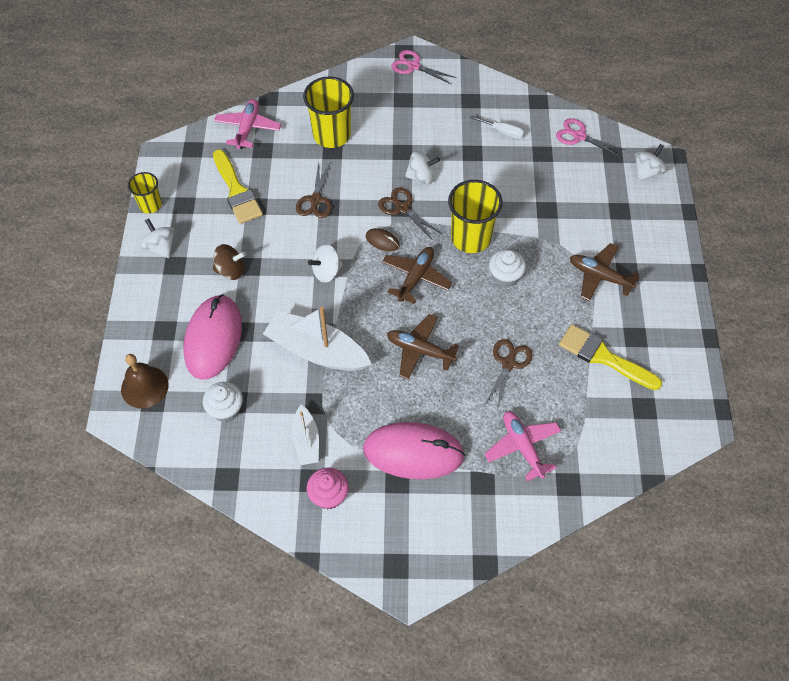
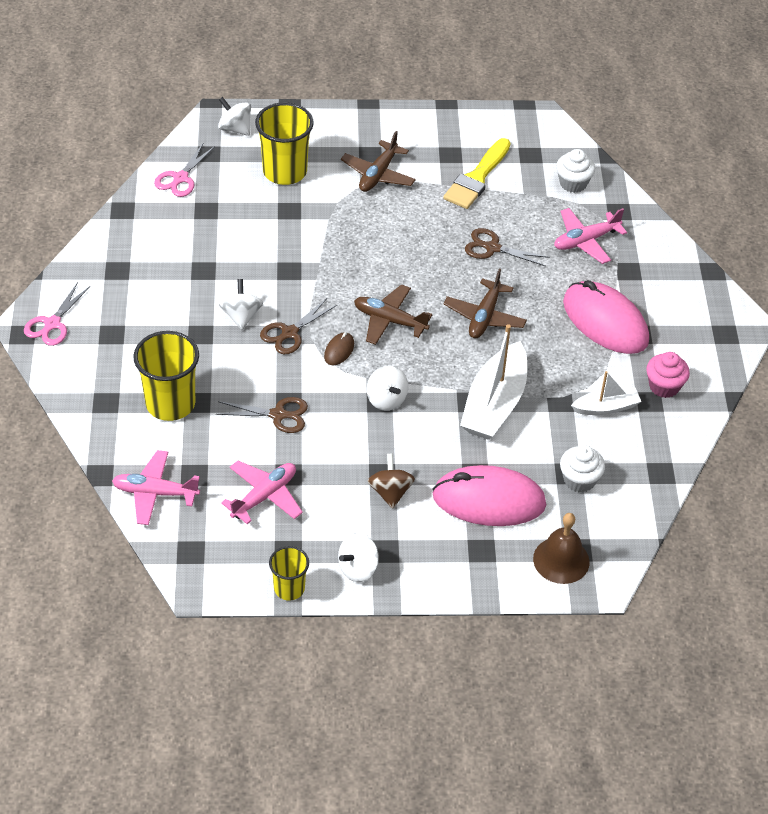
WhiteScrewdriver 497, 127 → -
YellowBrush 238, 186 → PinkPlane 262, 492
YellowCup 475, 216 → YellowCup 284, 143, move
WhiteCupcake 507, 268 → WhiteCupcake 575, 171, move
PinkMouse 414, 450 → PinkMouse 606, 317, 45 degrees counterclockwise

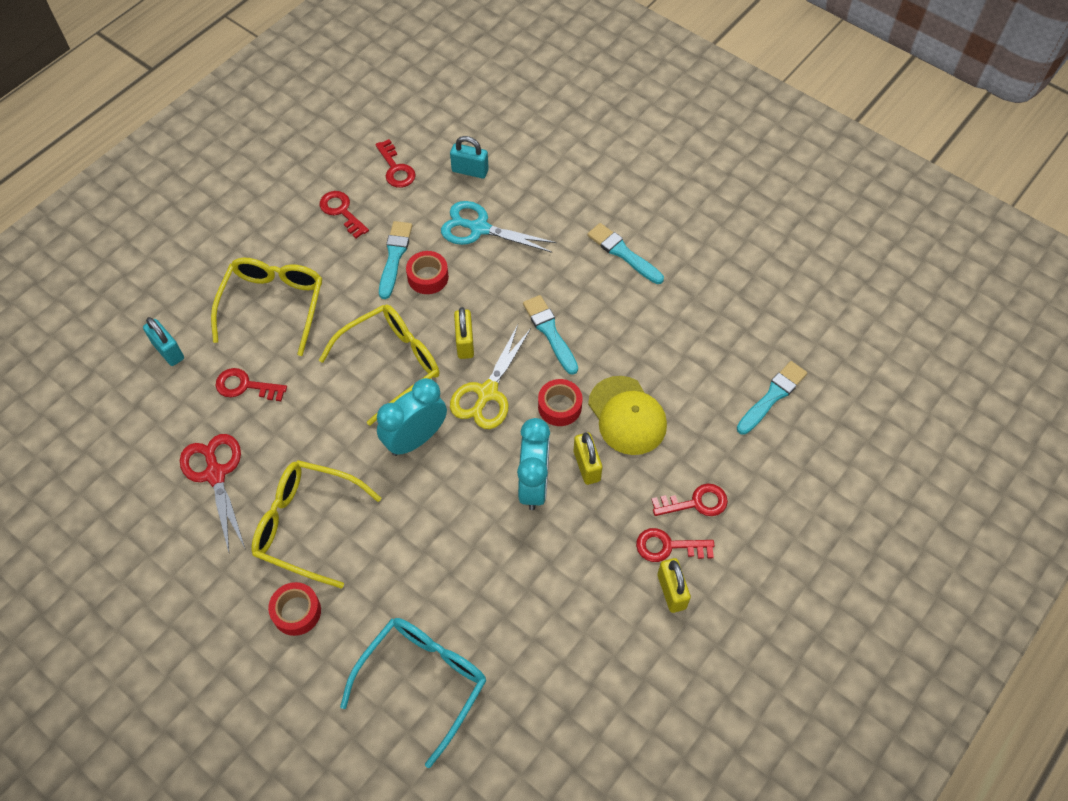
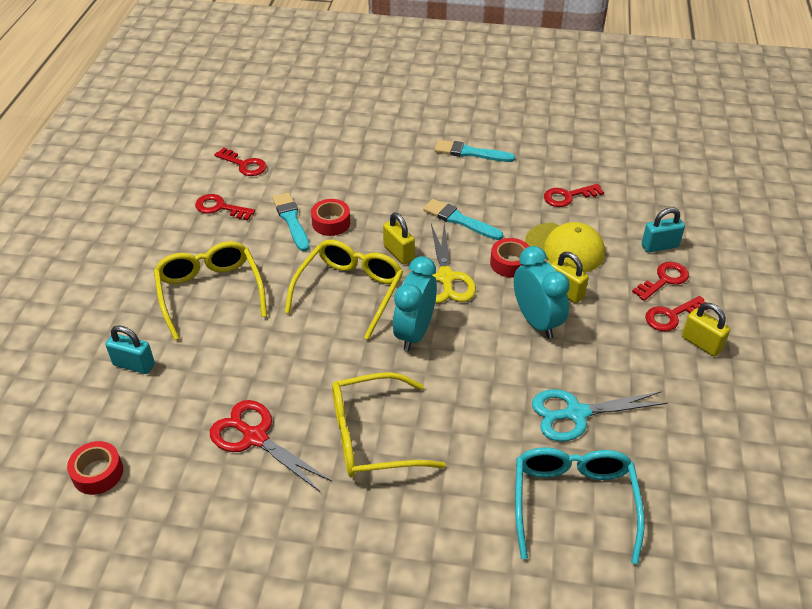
TurquoisePadlock 469, 157 → TurquoisePadlock 663, 230, move
TurquoiseScissors 499, 227 → TurquoiseScissors 600, 415, move
TurquoiseBrush 772, 398 → -
RedKey 251, 384 → RedKey 574, 195, move
RedTape 294, 609 → RedTape 95, 468, move

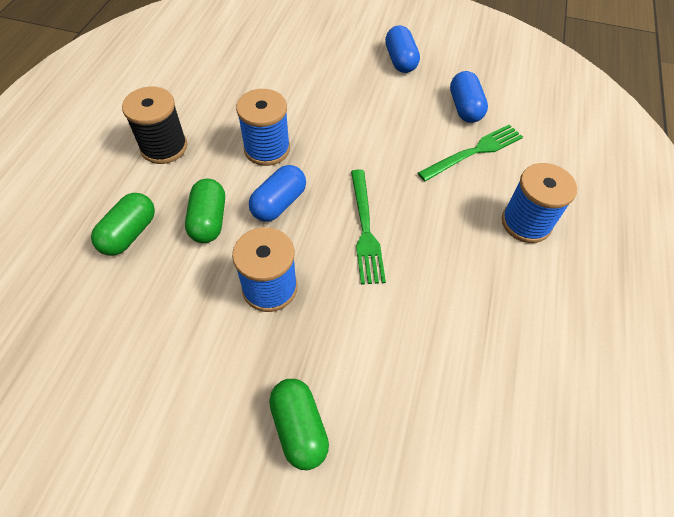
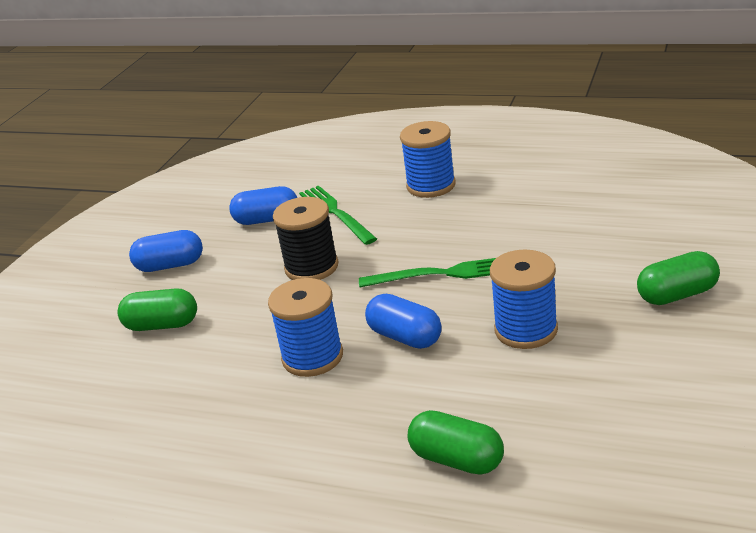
BlackSpool 154, 125 → BlackSpool 306, 238, move
GreenCapsule 205, 210 → GreenCapsule 157, 309, move

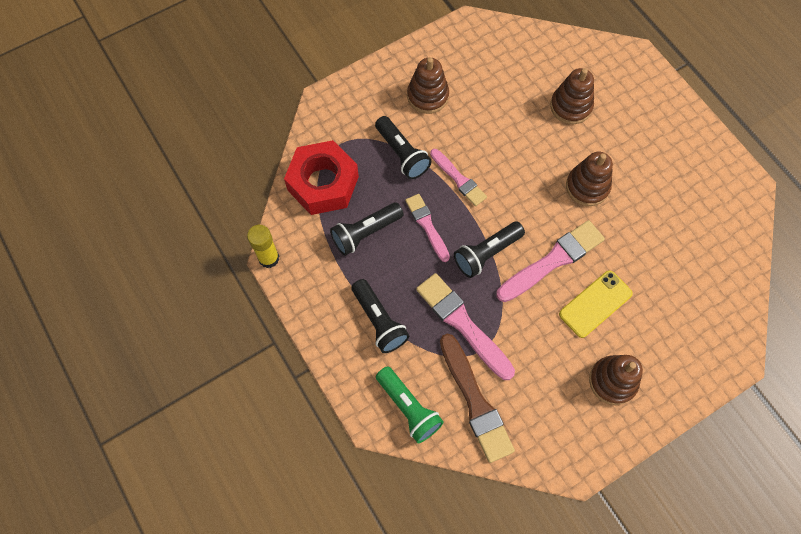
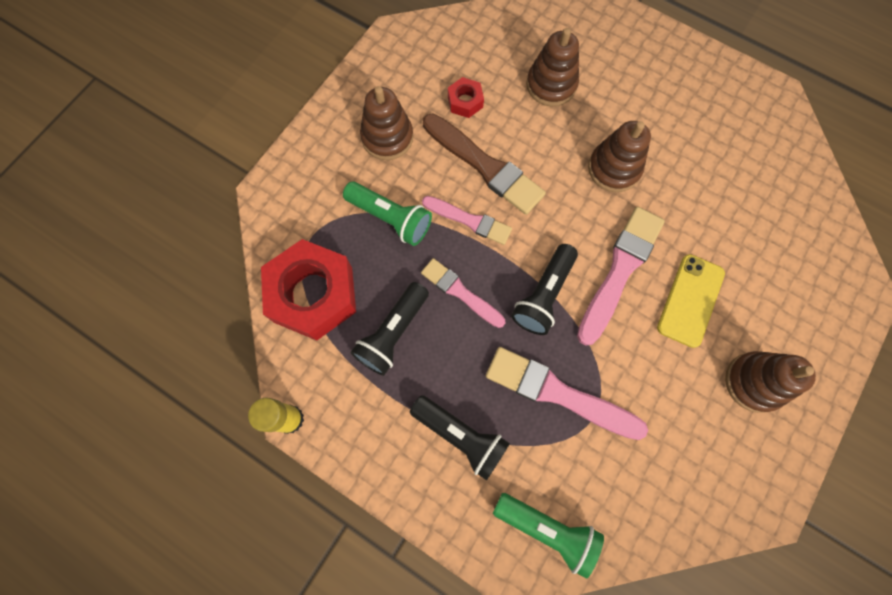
BlackFlashlight 403, 147 → GreenFlashlight 387, 214
BrownBrush 477, 398 → BrownBrush 484, 164, move
- → RedNut 466, 97

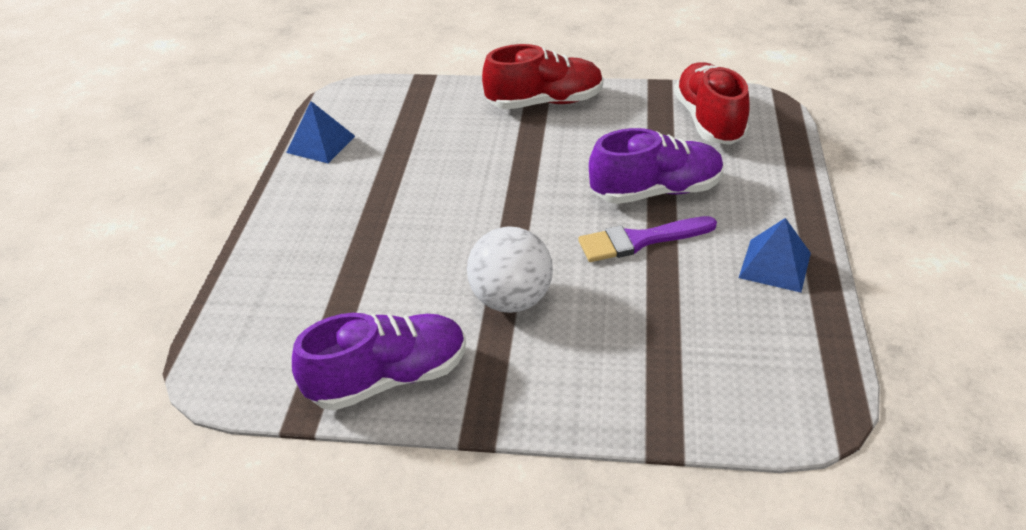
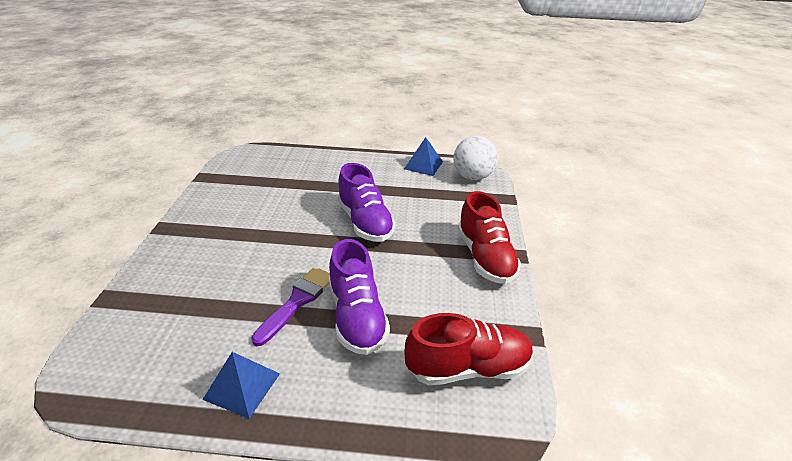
PurpleBrush 647, 239 → PurpleBrush 290, 306, 45 degrees clockwise
WhiteBall 510, 269 → WhiteBall 475, 158, move
PurpleShoe 379, 362 → PurpleShoe 366, 202, move

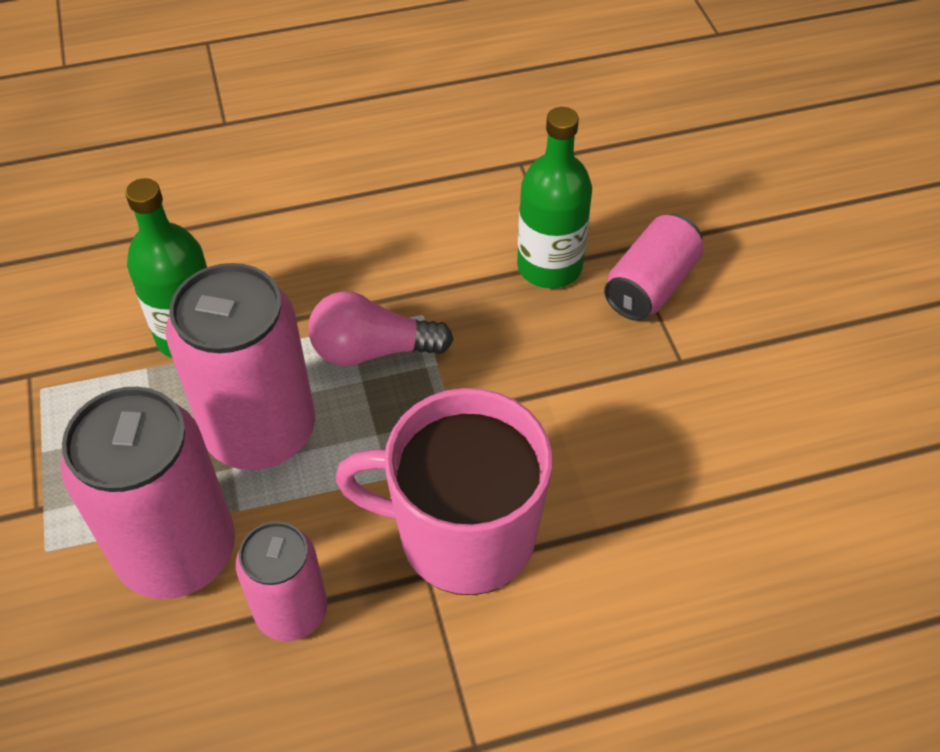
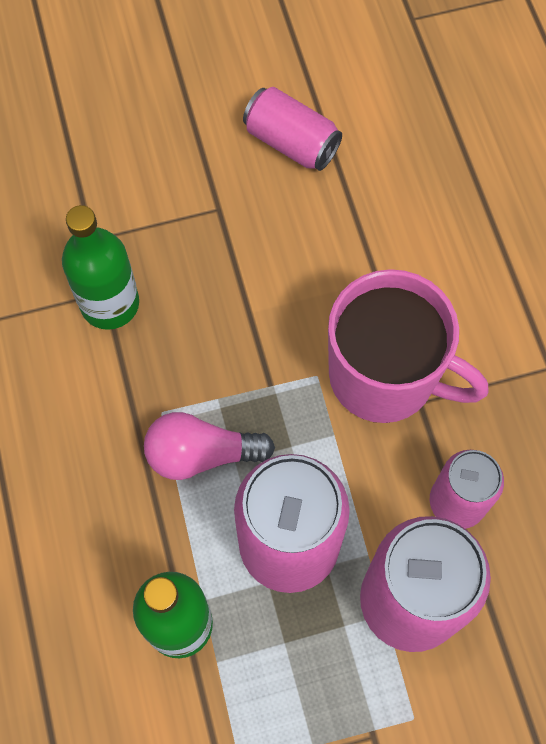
PinkCan 654, 267 → PinkCan 292, 129, move
PinkLightBulb 380, 328 → PinkLightBulb 209, 446, 90 degrees clockwise
PinkMug 443, 491 → PinkMug 408, 346, 75 degrees counterclockwise

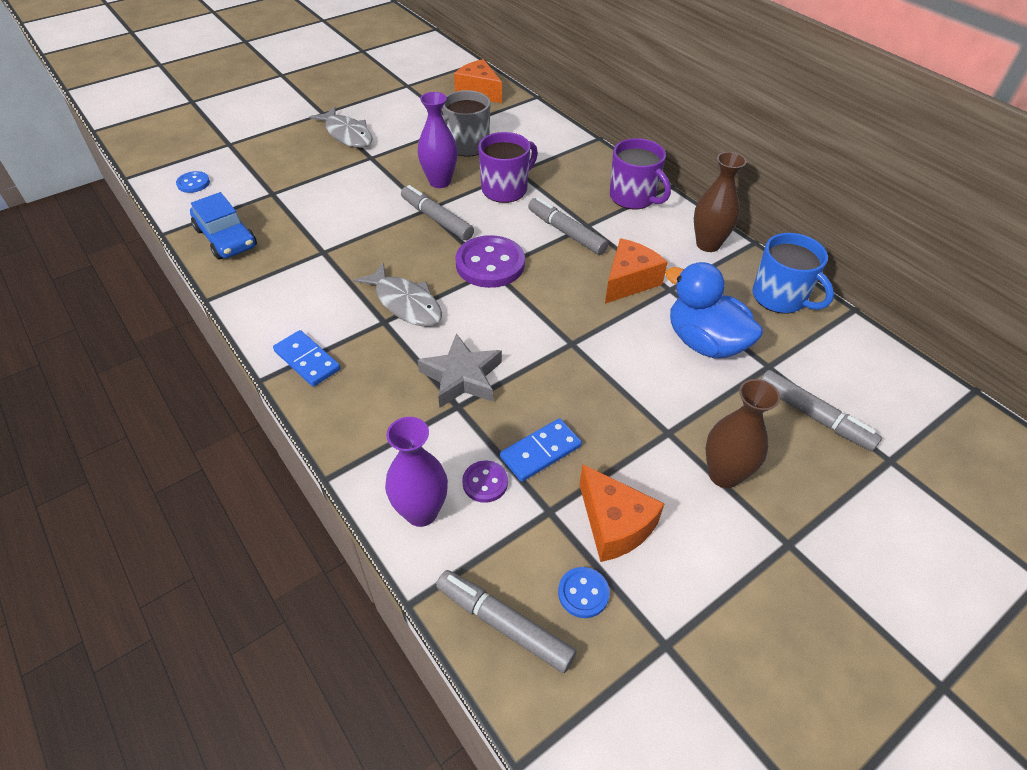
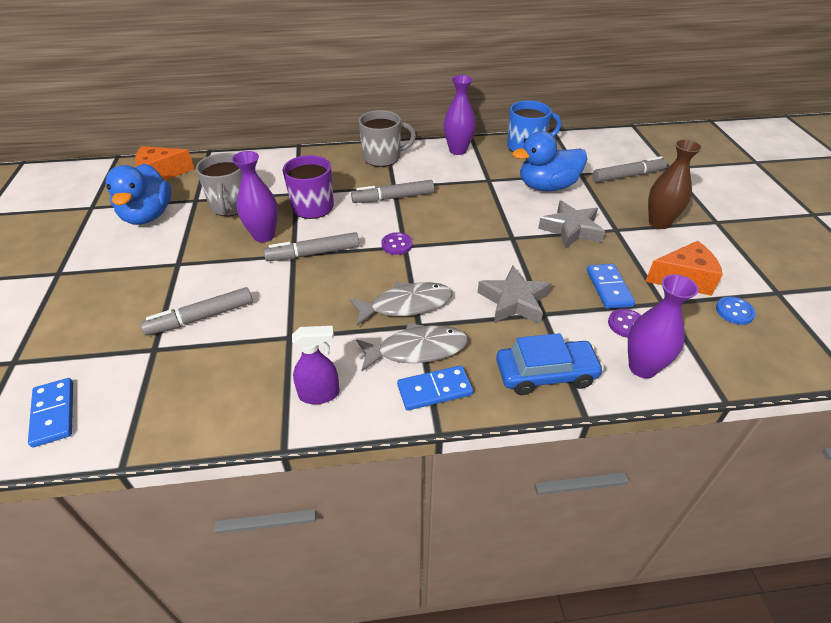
GreyFish 341, 127 → GreyFish 412, 347, move
PurpleMug 640, 173 → GreyMug 387, 138
BrownVase 720, 202 → PurpleVase 460, 115
BlueButton 193, 182 → BlueDomino 50, 413
BlueCar 223, 225 → BlueCar 550, 364, move
PurpleButton 490, 261 → PurpleButton 397, 243, x0.51
OrangeCheese 636, 271 → -
GreyMarker 506, 621 → GreyMarker 196, 311, move
- → BlueDuck 138, 194
- → GreyStar 571, 224
- → PurpleSprayBottle 316, 365

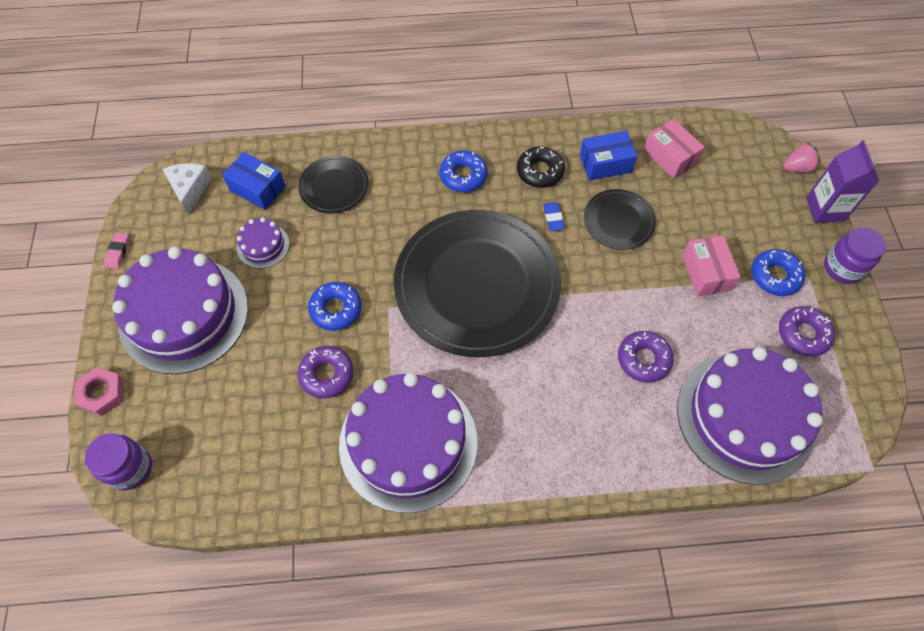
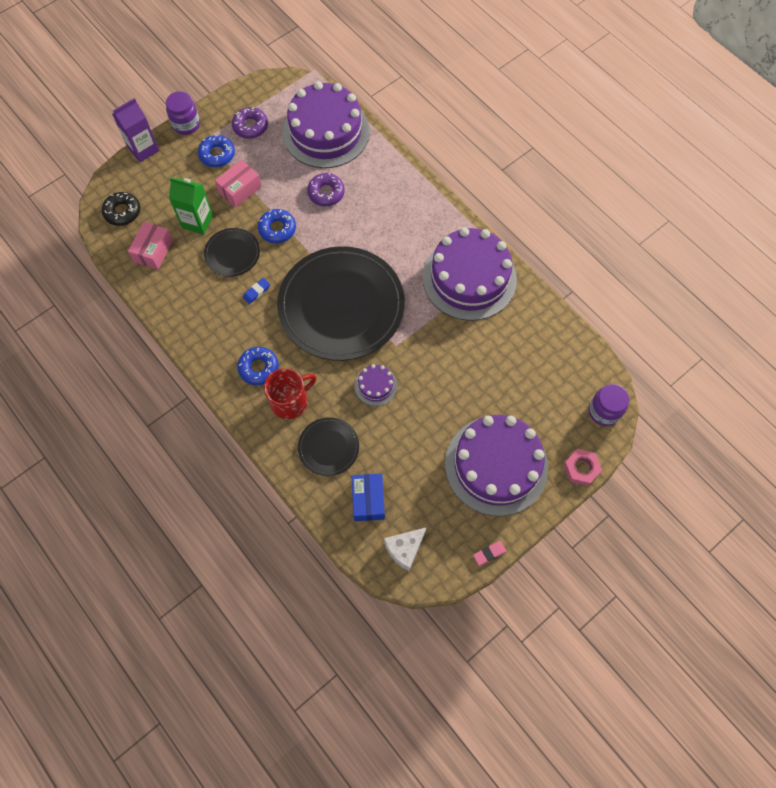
BlueBox 609, 156 → -
PinkStrawberry 802, 157 → -
BlackDonut 541, 167 → BlackDonut 121, 209, move
PurpleCake 263, 243 → PurpleCake 376, 385, move
BlueDonut 334, 306 → BlueDonut 277, 226, move
PurpleDonut 325, 372 → -
- → GreenCarton 191, 206
- → RedMug 290, 393

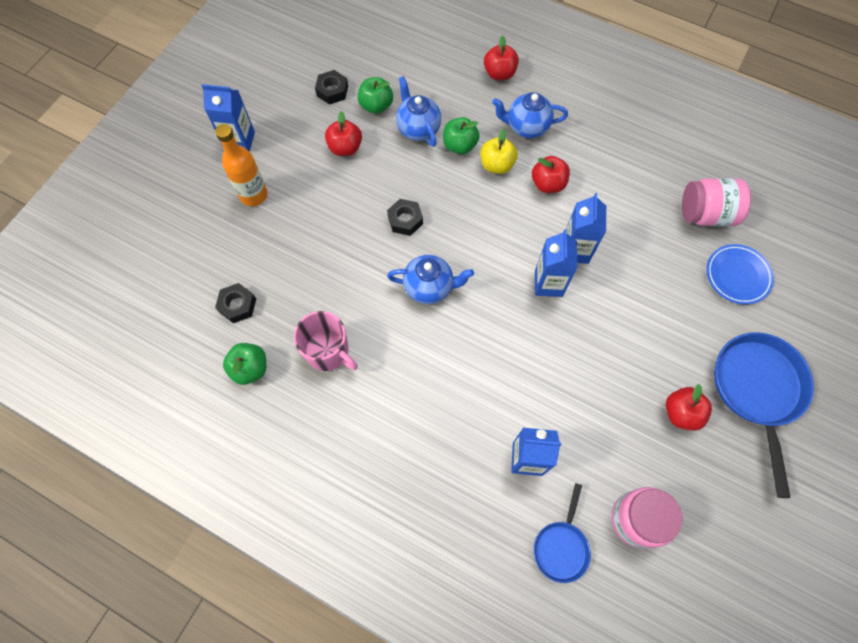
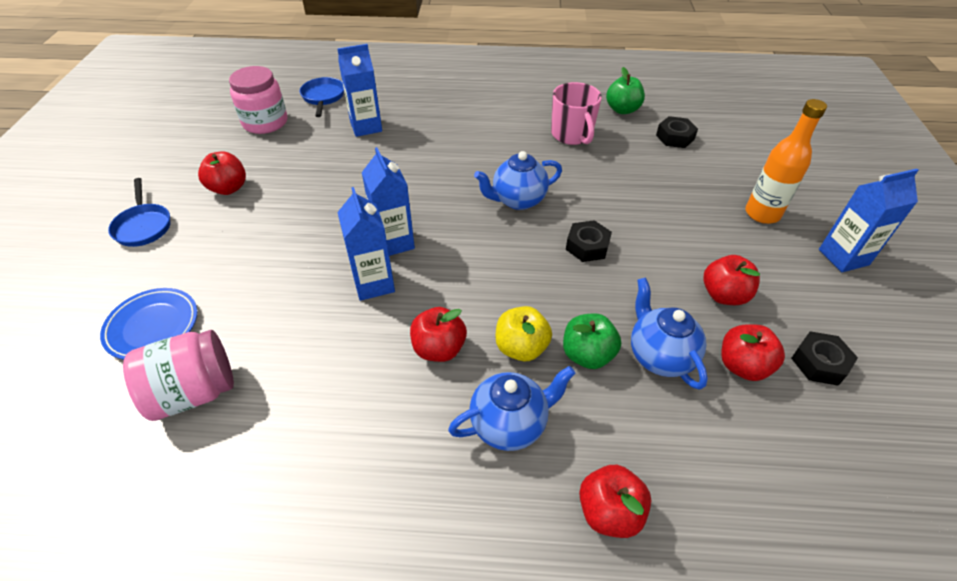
BlueTeapot 418, 111 → BlueTeapot 669, 334, 150 degrees counterclockwise
GreenApple 375, 95 → RedApple 753, 352
PinkMug 326, 341 → PinkMug 576, 113, 120 degrees counterclockwise
BluePan 764, 415 → BluePan 139, 212, x0.54

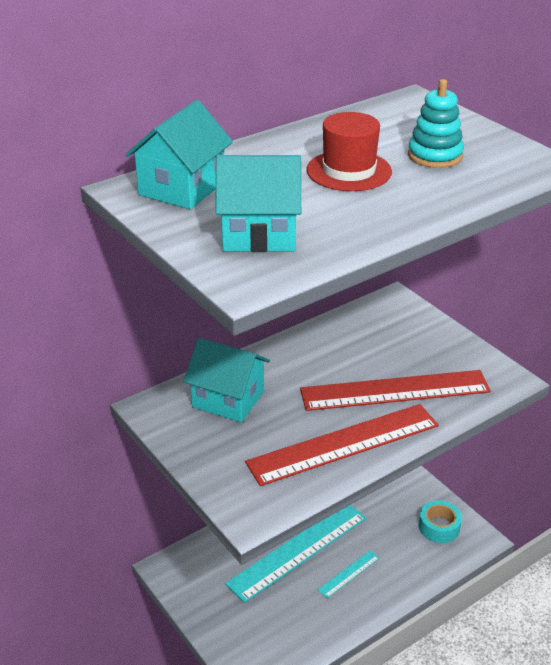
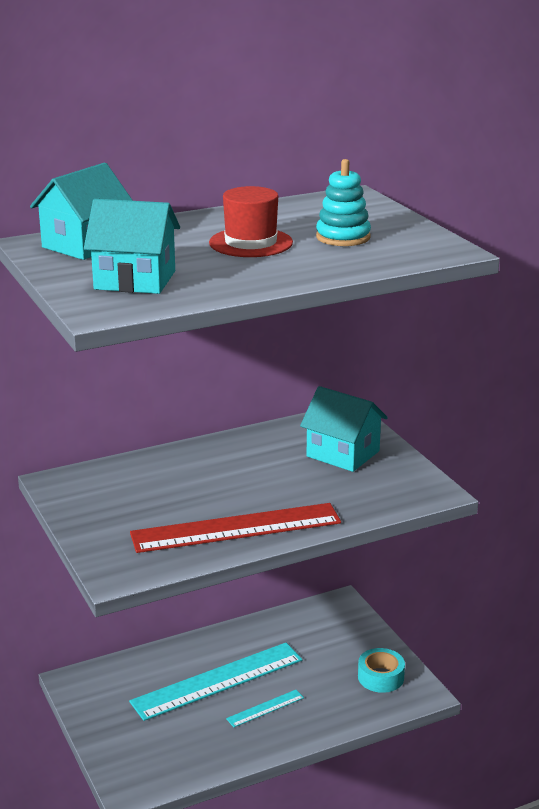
TurquoiseHouse 226, 380 → TurquoiseHouse 344, 429, move
RedRuler 395, 390 → -

